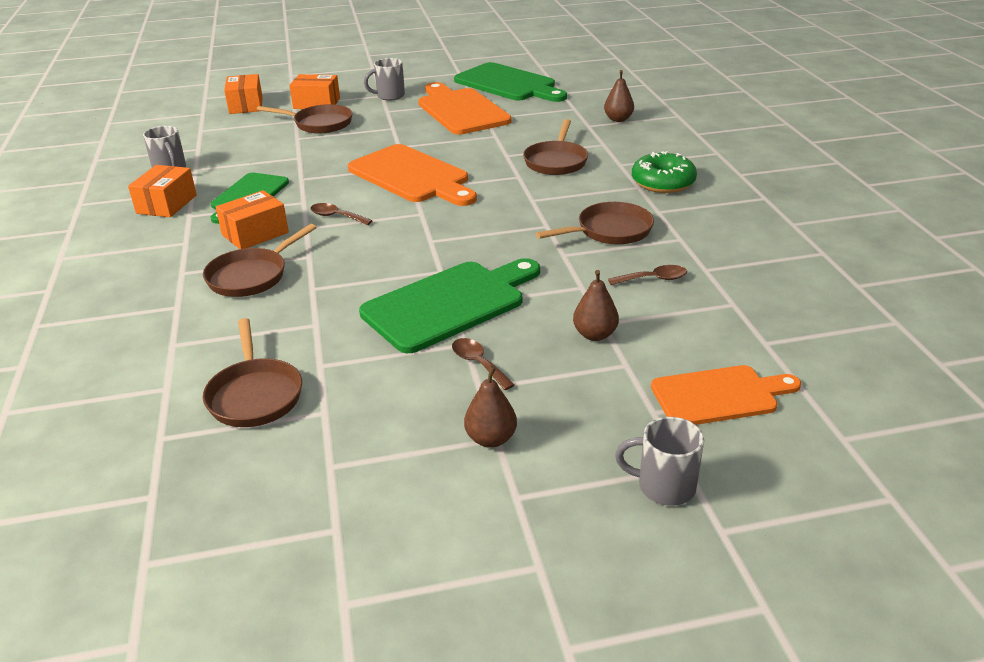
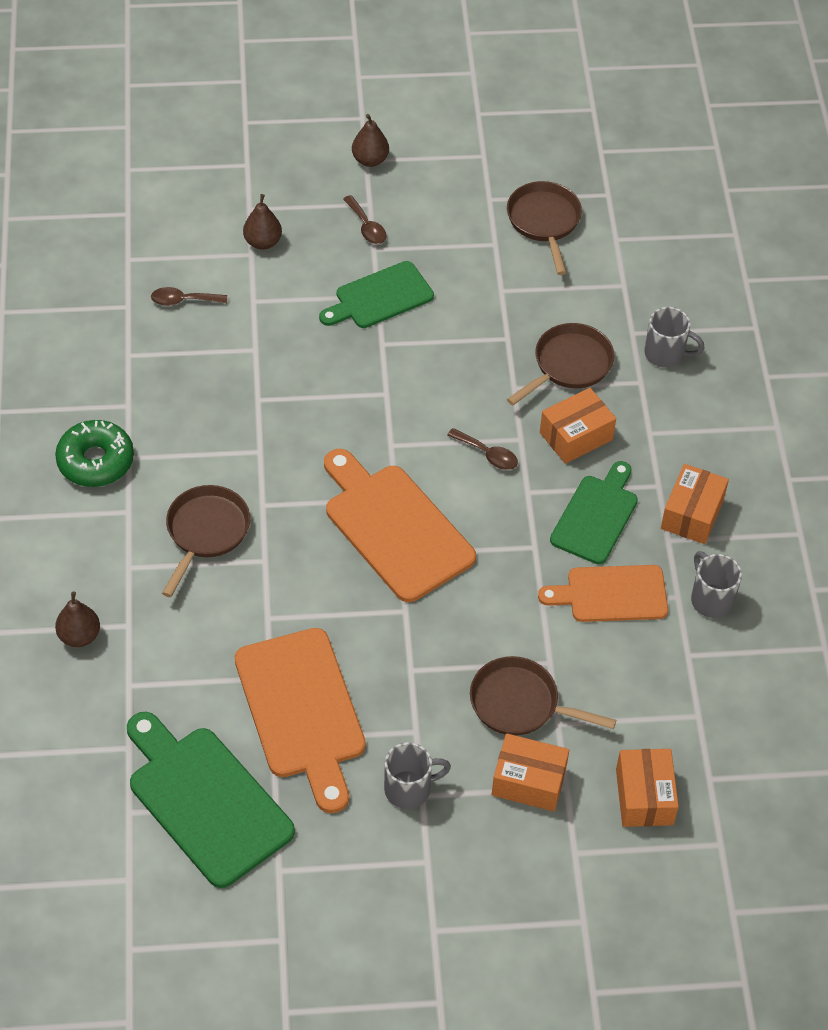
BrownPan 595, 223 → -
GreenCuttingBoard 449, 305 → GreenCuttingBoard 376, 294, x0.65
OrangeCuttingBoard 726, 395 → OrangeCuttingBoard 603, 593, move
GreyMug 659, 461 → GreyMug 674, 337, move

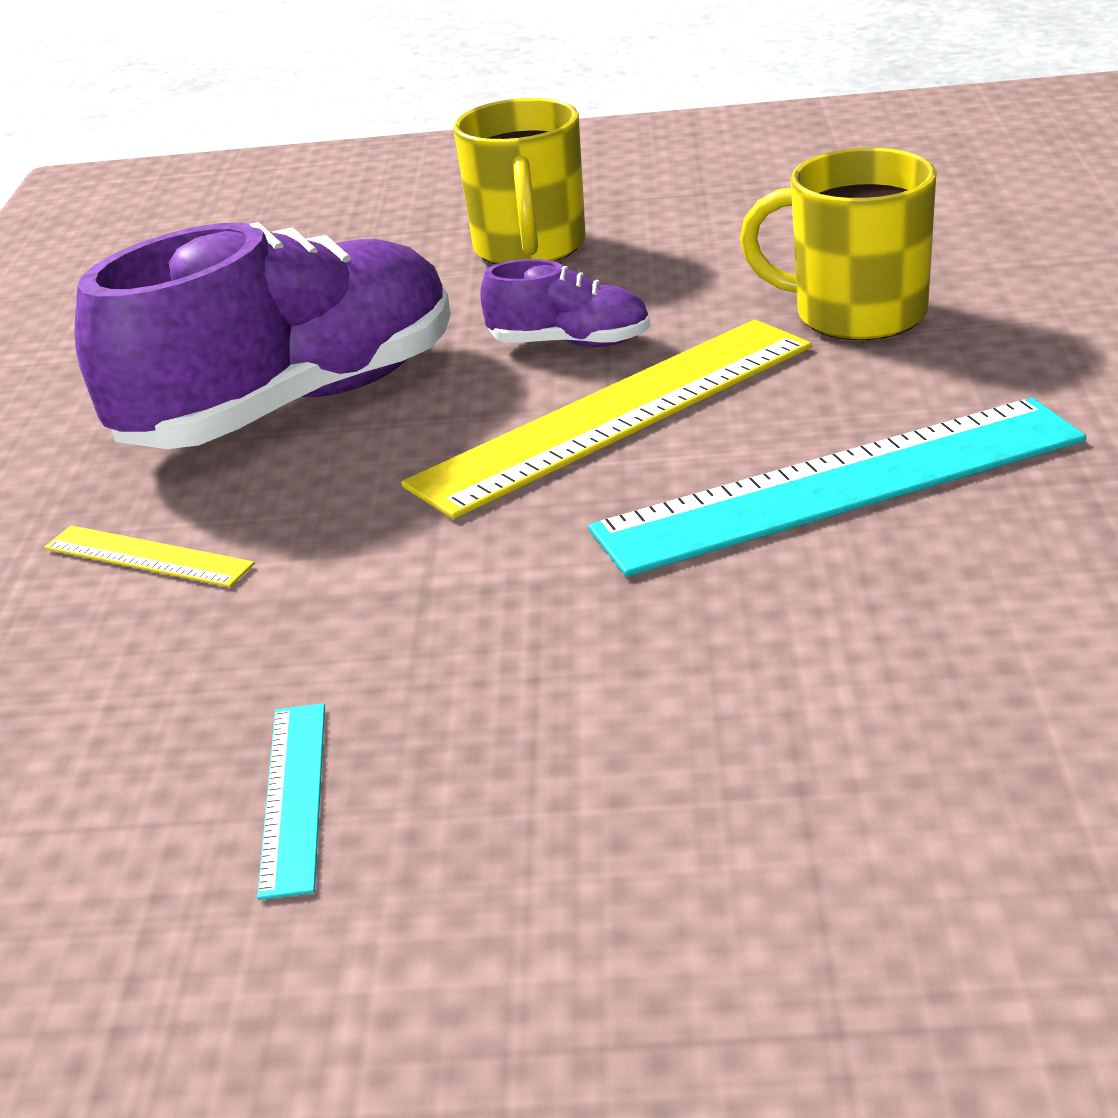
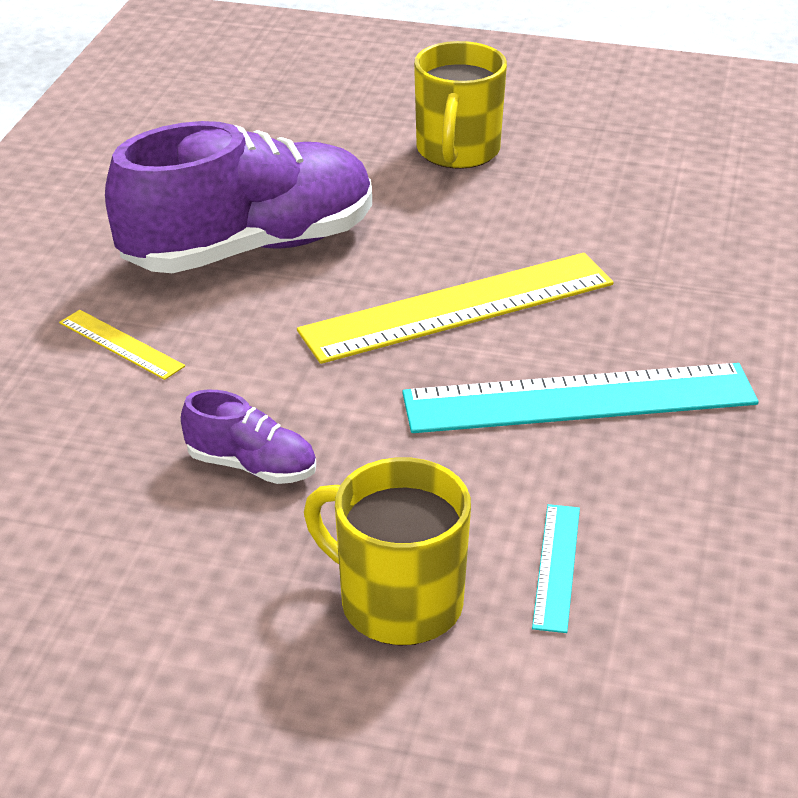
YellowMug 838, 244 → YellowMug 387, 551, move
PurpleShoe 565, 303 → PurpleShoe 248, 437, move
TurquoiseRuler 291, 801 → TurquoiseRuler 556, 568, move

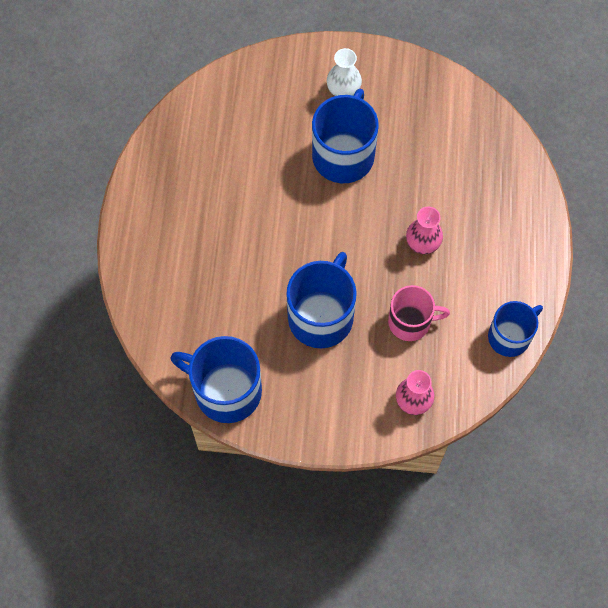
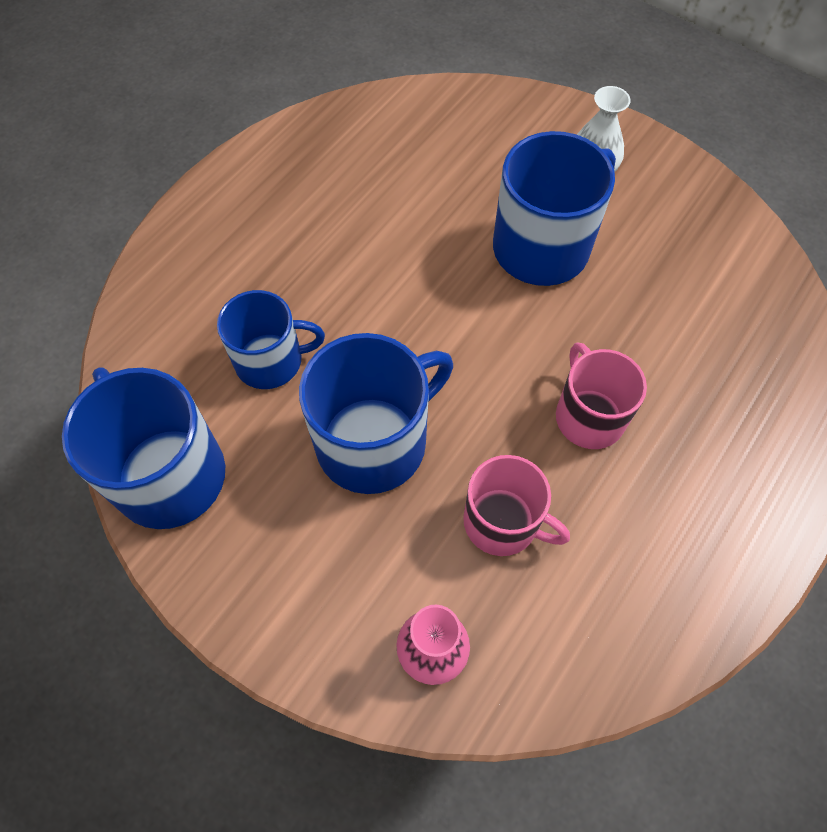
PinkVase 424, 230 → PinkMug 601, 395
BlueMug 515, 329 → BlueMug 271, 339, move

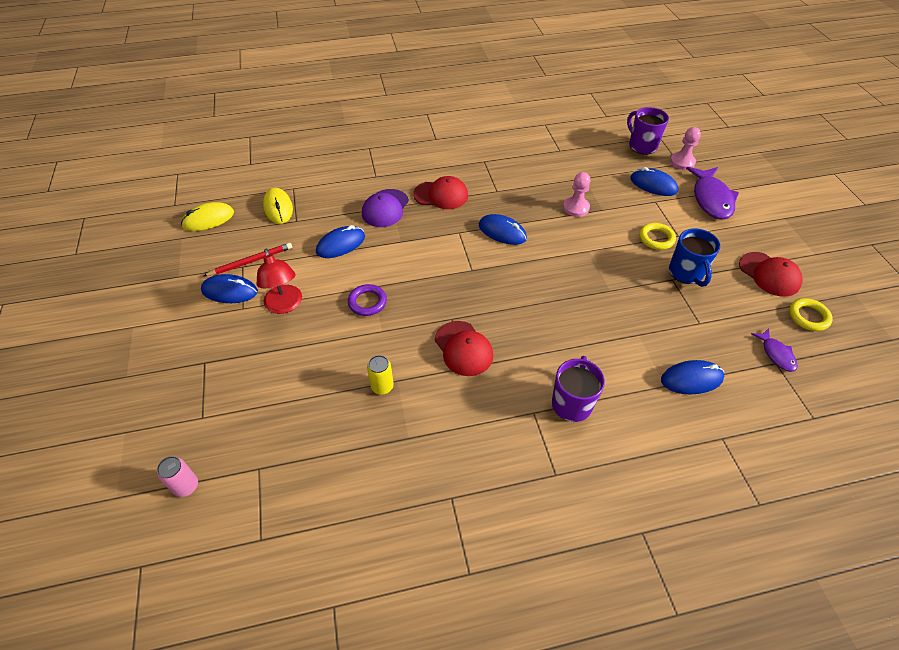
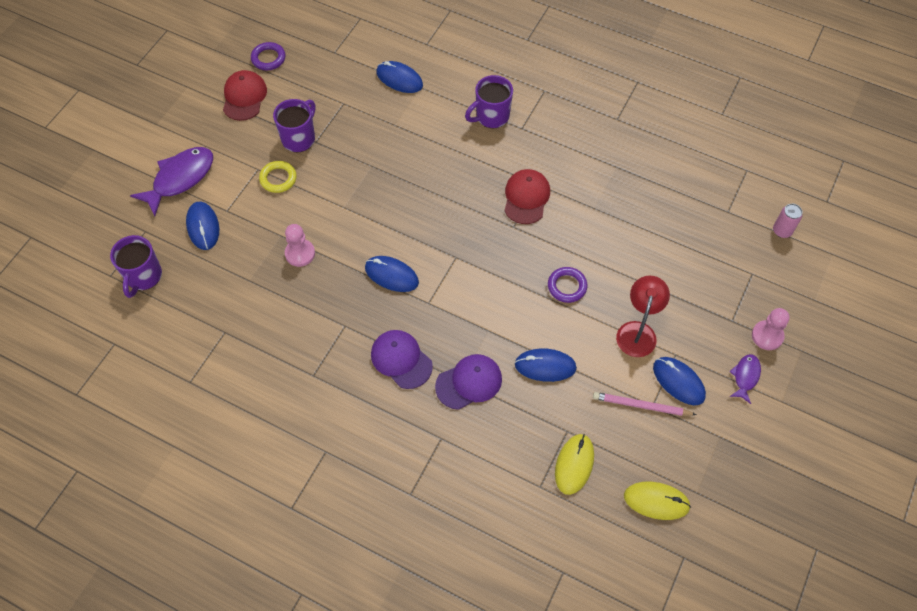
PinkPawn 685, 148 → PinkPawn 771, 329, move
RedCap 440, 192 → PurpleCap 402, 359
BlueMouse 503, 229 → BlueMouse 392, 274, 45 degrees counterclockwise
BlueMug 695, 257 → PurpleMug 294, 125
RedPencil 247, 259 → PinkPencil 645, 404
YellowRing 811, 314 → PurpleRing 268, 56
PurpleFish 774, 350 → PurpleFish 745, 379, move
YellowCan 380, 375 → -

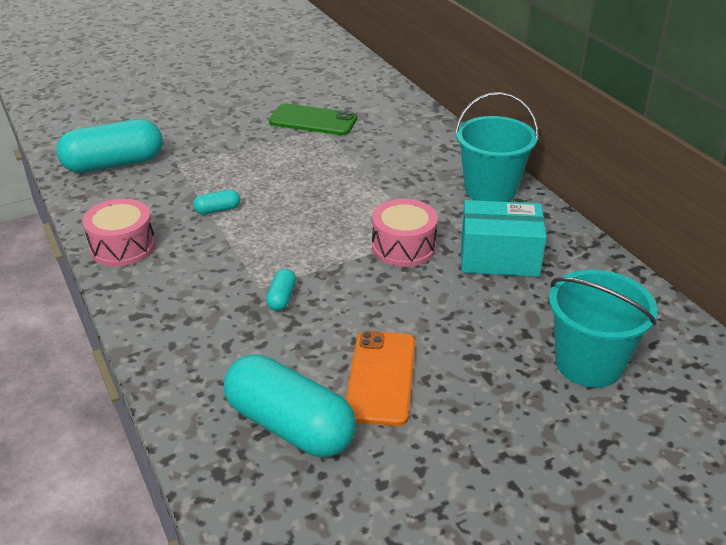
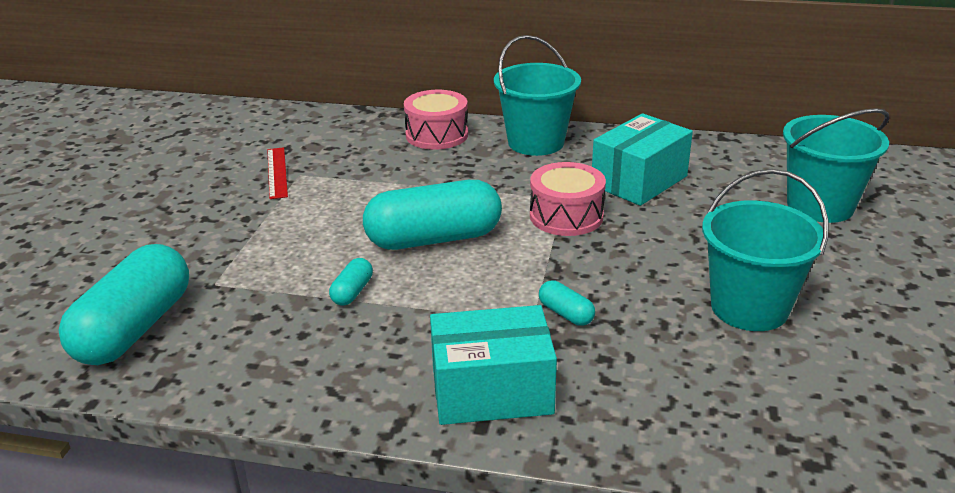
GreenPhone 313, 119 → RedRuler 277, 173
PinkDrum 119, 232 → PinkDrum 436, 120, move
OrangePhone 380, 378 → TurquoiseBucket 765, 250
TurquoiseCapsule 290, 405 → TurquoiseCapsule 432, 215, move
- → TurquoiseBox 493, 365

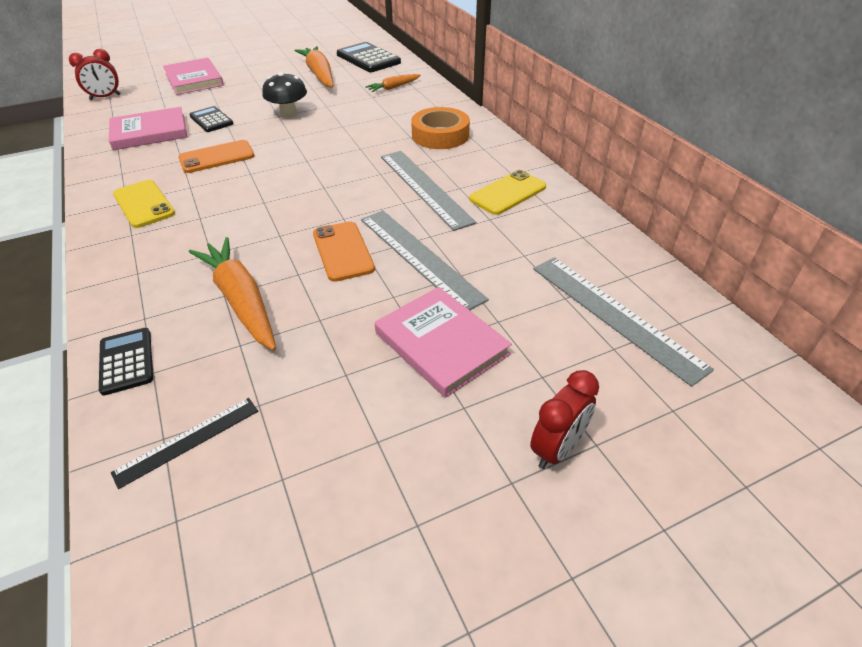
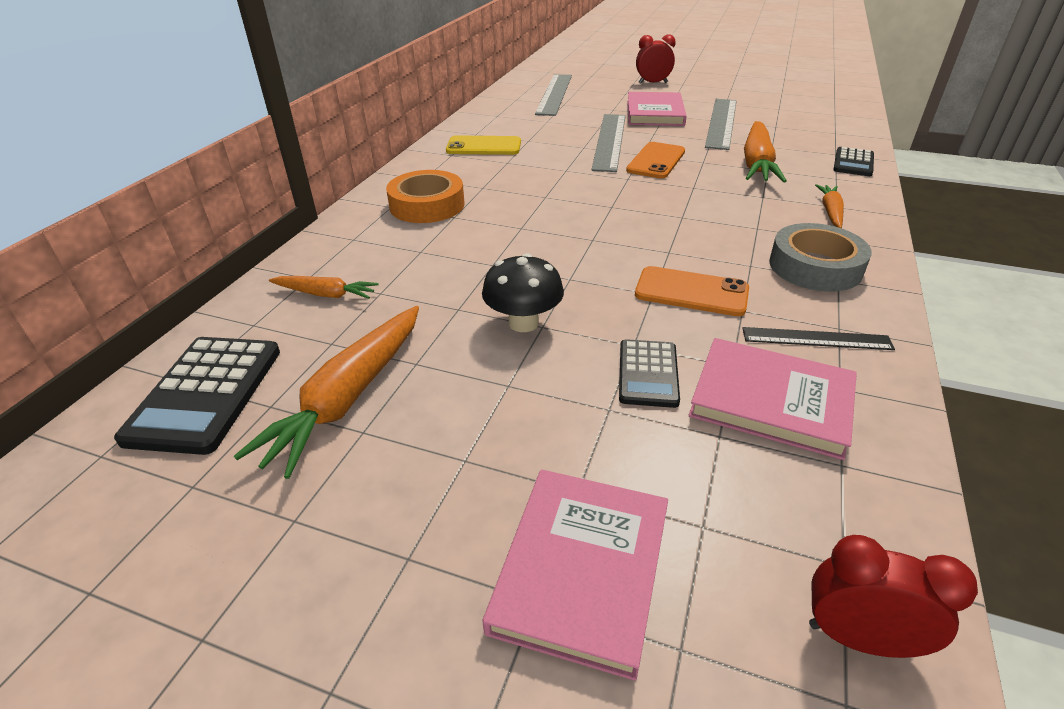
GreyRuler 428, 191 → GreyRuler 721, 124, move
YellowPhone 144, 204 → GreyTape 820, 257
BlackRuler 184, 443 → BlackRuler 818, 338, move
- → OrangeCarrot 829, 206

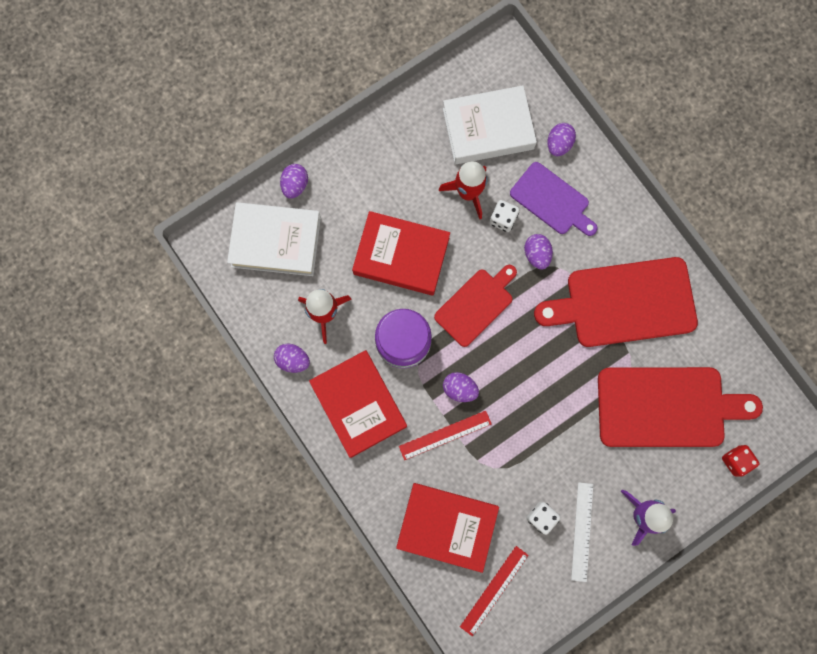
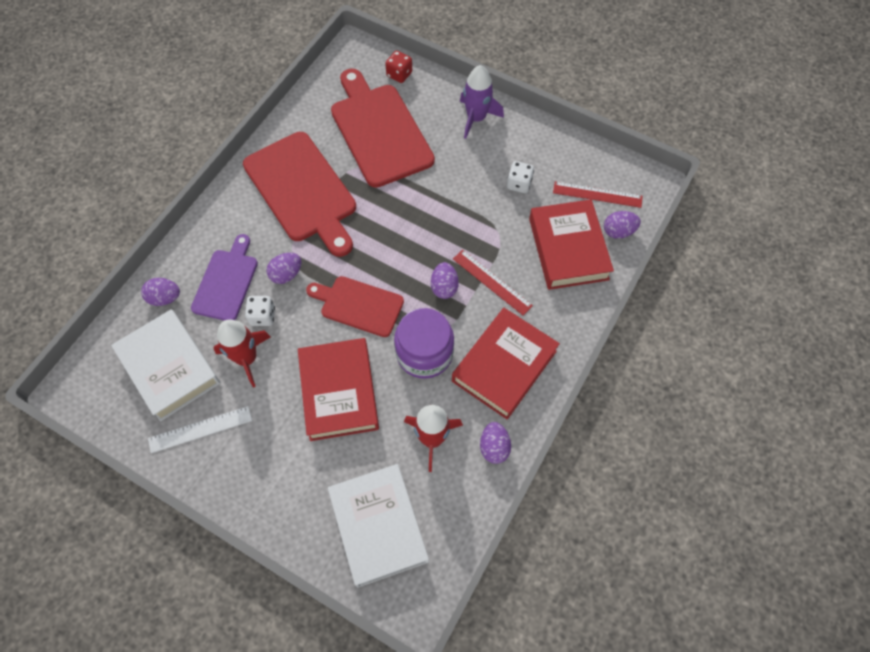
PurpleEgg 294, 181 → PurpleEgg 622, 225, move
WhiteRuler 582, 532 → WhiteRuler 200, 429, move

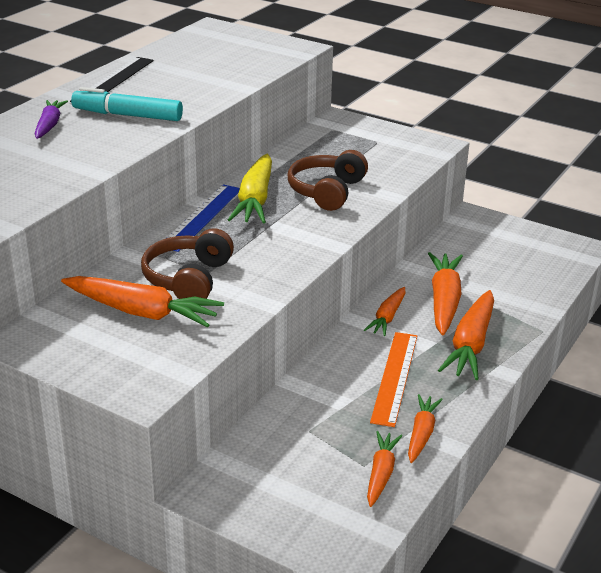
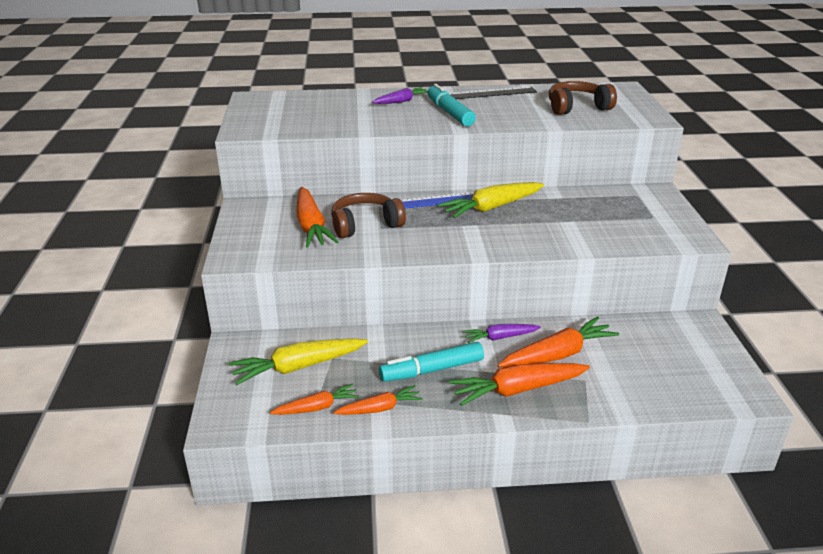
BrownHeadphones 328, 180 → BrownHeadphones 583, 98, move
OrangeCarrot 385, 311 → PurpleCarrot 502, 333
OrangeRuler 393, 379 → TurquoiseMarker 431, 362
- → YellowCarrot 298, 361

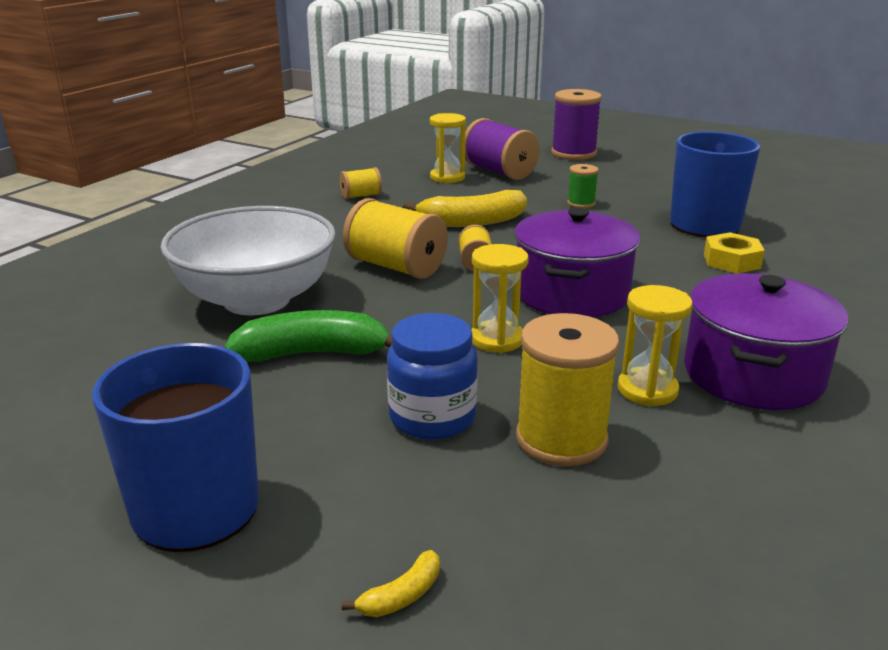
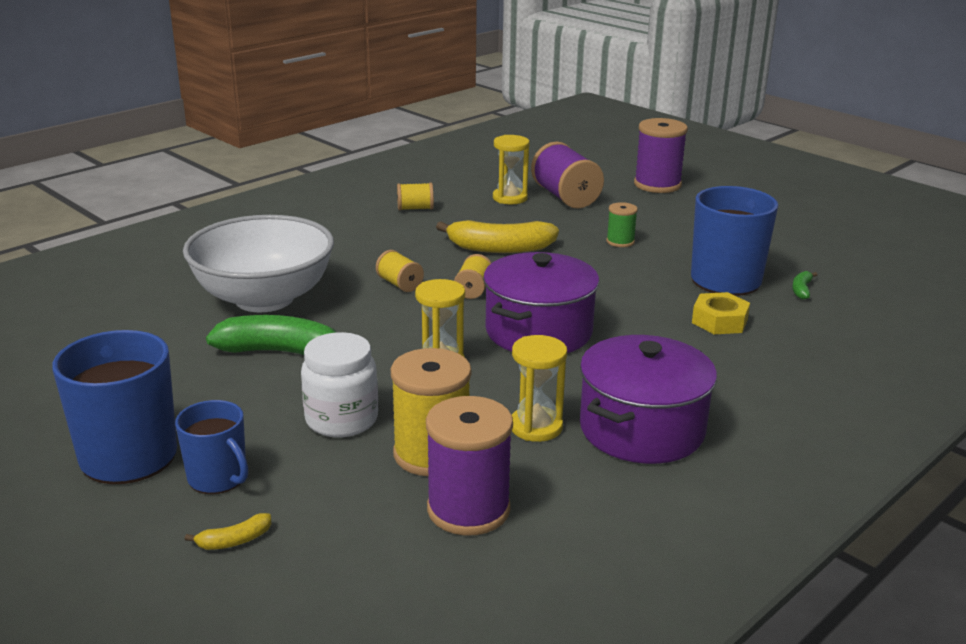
YellowSpool 395, 238 → YellowSpool 400, 271, x0.53
BlueJar 432, 376 → WhiteJar 339, 384
- → GreenBanana 805, 285
- → PurpleSpool 469, 466
- → BlueMug 211, 447

